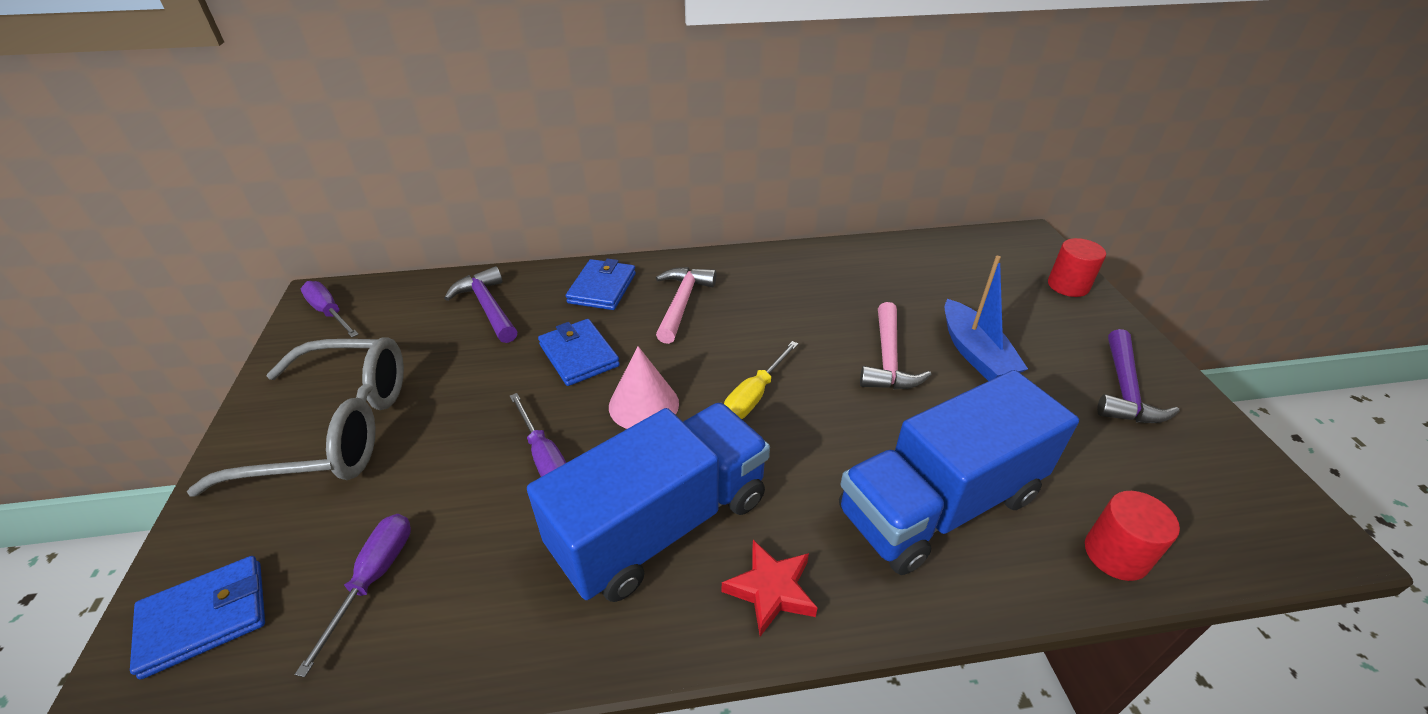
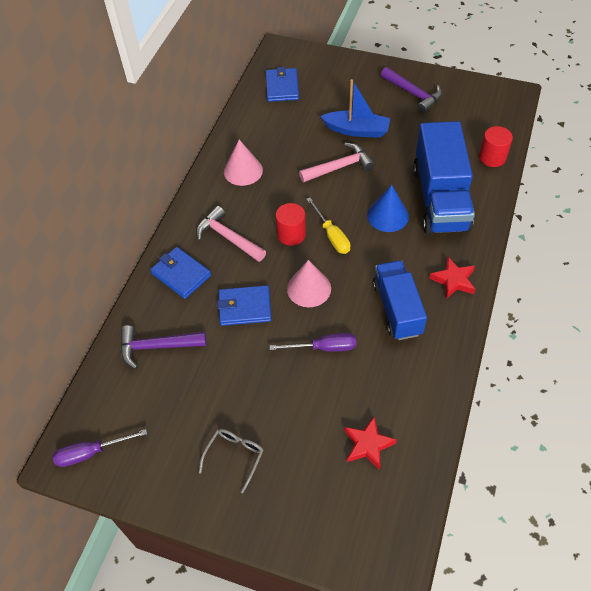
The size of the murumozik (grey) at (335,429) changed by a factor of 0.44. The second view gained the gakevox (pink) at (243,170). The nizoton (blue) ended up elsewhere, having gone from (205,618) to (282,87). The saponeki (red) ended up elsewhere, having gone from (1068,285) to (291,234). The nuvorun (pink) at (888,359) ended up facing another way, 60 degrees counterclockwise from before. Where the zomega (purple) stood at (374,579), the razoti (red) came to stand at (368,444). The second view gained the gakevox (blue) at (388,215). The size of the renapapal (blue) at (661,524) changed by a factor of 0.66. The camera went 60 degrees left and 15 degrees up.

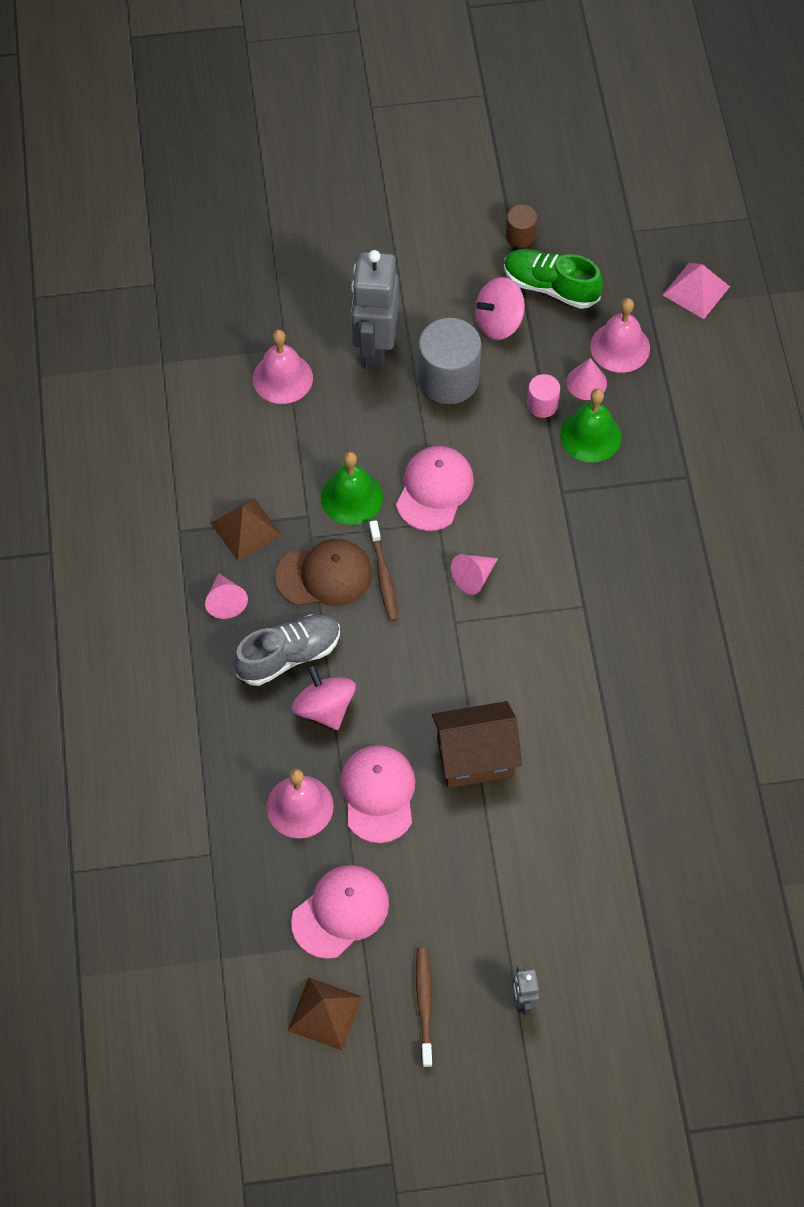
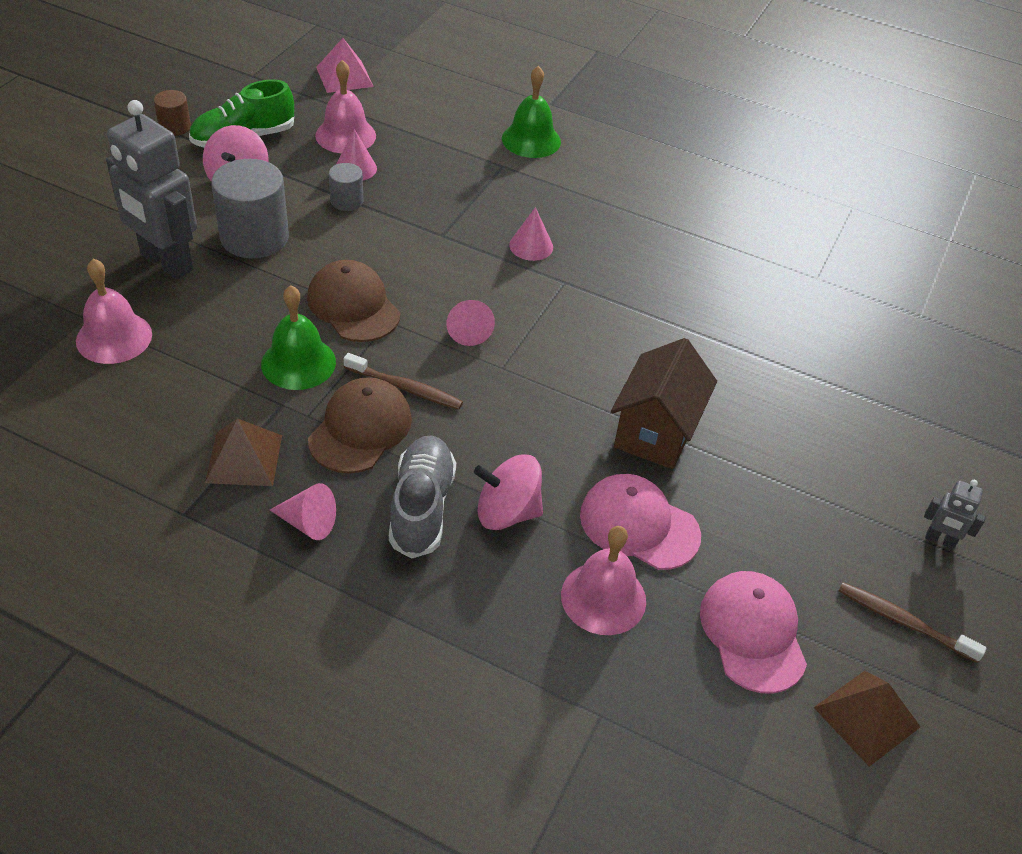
What was the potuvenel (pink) at (434,489) turned into the potuvenel (brown) at (353,306). What was the saponeki (pink) at (542,404) turned into the saponeki (grey) at (346,201). The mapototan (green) ended up elsewhere, having gone from (590,435) to (531,140). The second view gained the gakevox (pink) at (531,246). The camera went 60 degrees left and 15 degrees down.

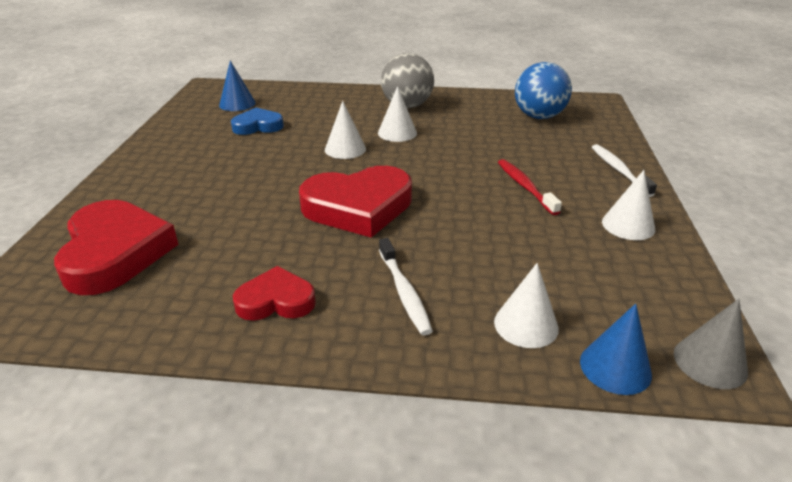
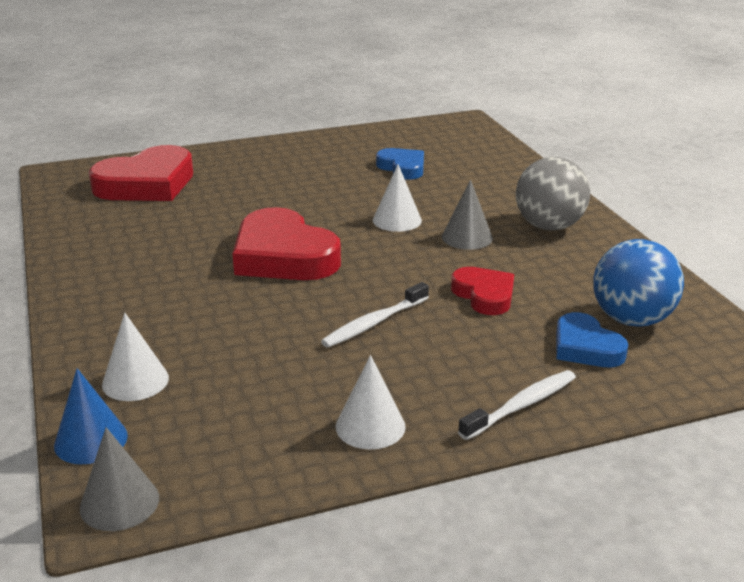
The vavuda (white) ended up elsewhere, having gone from (404,292) to (374,323). What was the gakevox (white) at (397,133) turned into the gakevox (grey) at (467,237). The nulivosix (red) ended up elsewhere, having gone from (276,301) to (484,295). The second view gained the nulivosix (blue) at (585,347). The second view lost the gakevox (blue) at (237,104). The second view lost the vavuda (red) at (525,187). The camera went 65 degrees right and 5 degrees down.

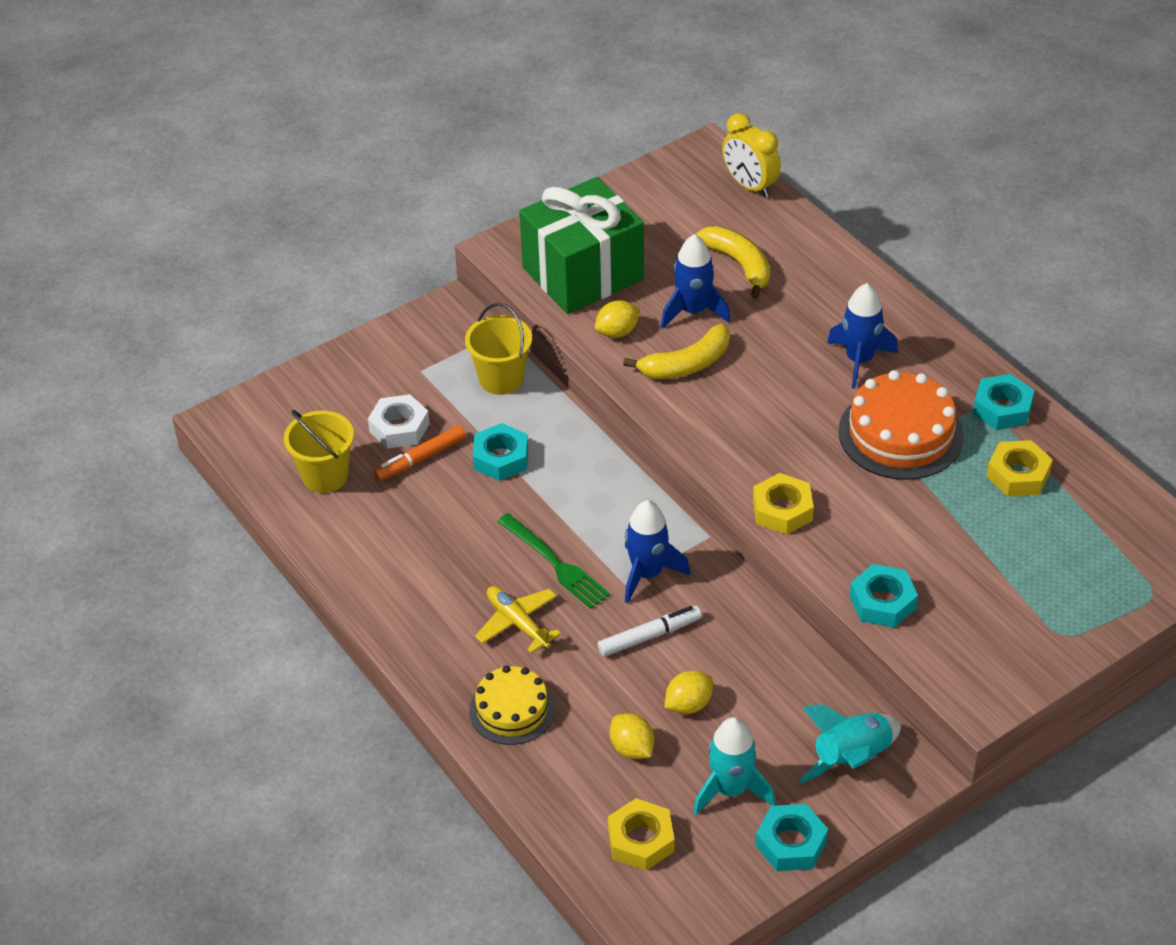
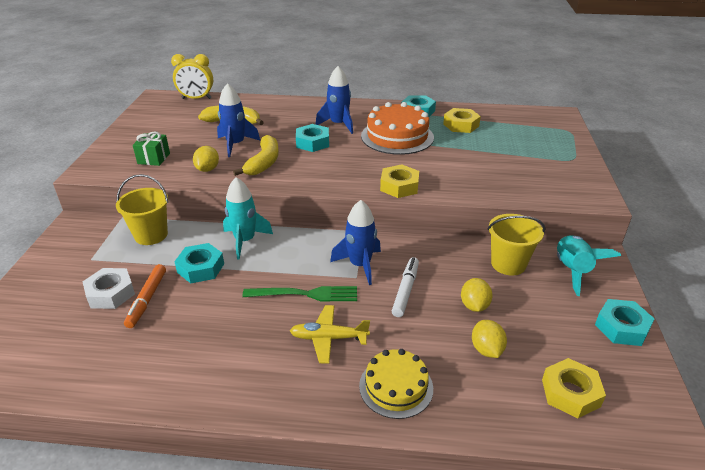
The size of the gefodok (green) at (583,274) changed by a factor of 0.41. The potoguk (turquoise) ended up elsewhere, having gone from (730,790) to (245,241). The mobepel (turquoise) ended up elsewhere, having gone from (882,602) to (312,142). The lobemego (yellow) at (632,748) ended up facing another way, 75 degrees clockwise from before. The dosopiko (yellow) ended up elsewhere, having gone from (325,476) to (508,264). The camera went 50 degrees left and 10 degrees down.

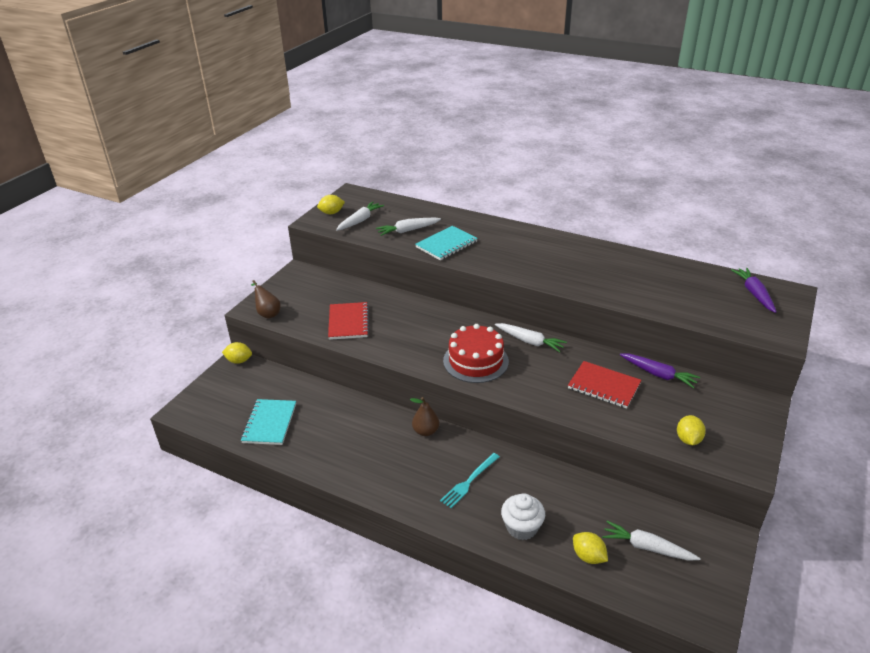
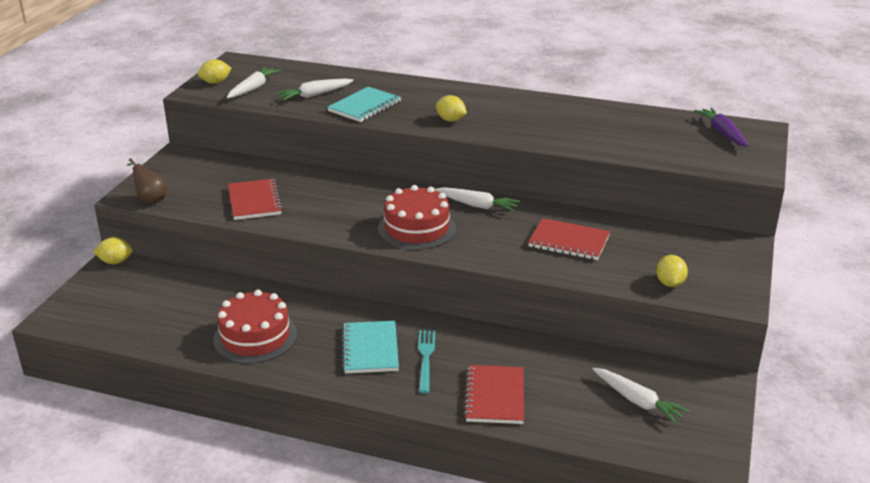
The second view gained the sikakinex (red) at (255,337). The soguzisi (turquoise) ended up elsewhere, having gone from (269,423) to (370,349). The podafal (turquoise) at (469,481) ended up facing another way, 150 degrees clockwise from before. The lobemego (yellow) ended up elsewhere, having gone from (588,556) to (450,120). Where the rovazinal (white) stood at (521,527), the soguzisi (red) came to stand at (494,396). The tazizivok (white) at (647,547) ended up facing another way, 150 degrees counterclockwise from before. The second view lost the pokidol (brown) at (425,431). The second view lost the tazizivok (purple) at (658,374). The camera went 10 degrees left and 5 degrees down.

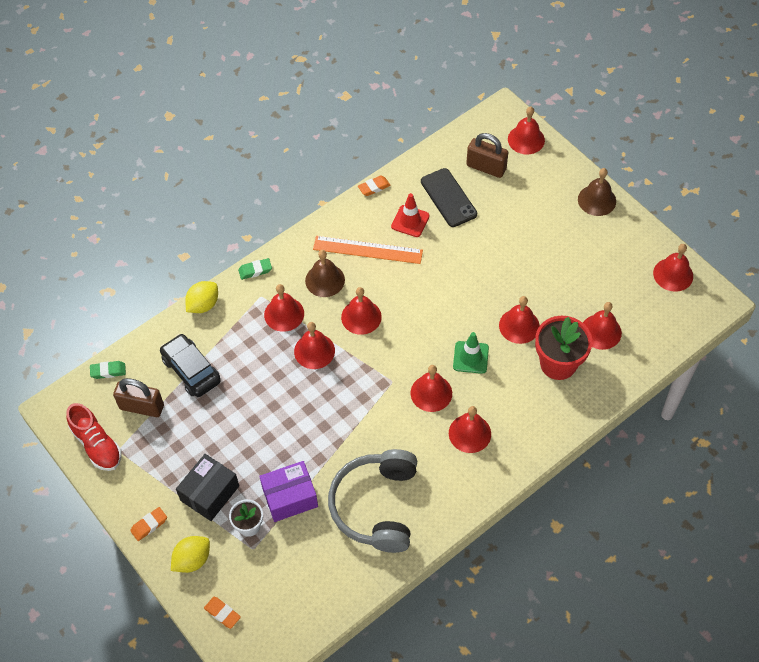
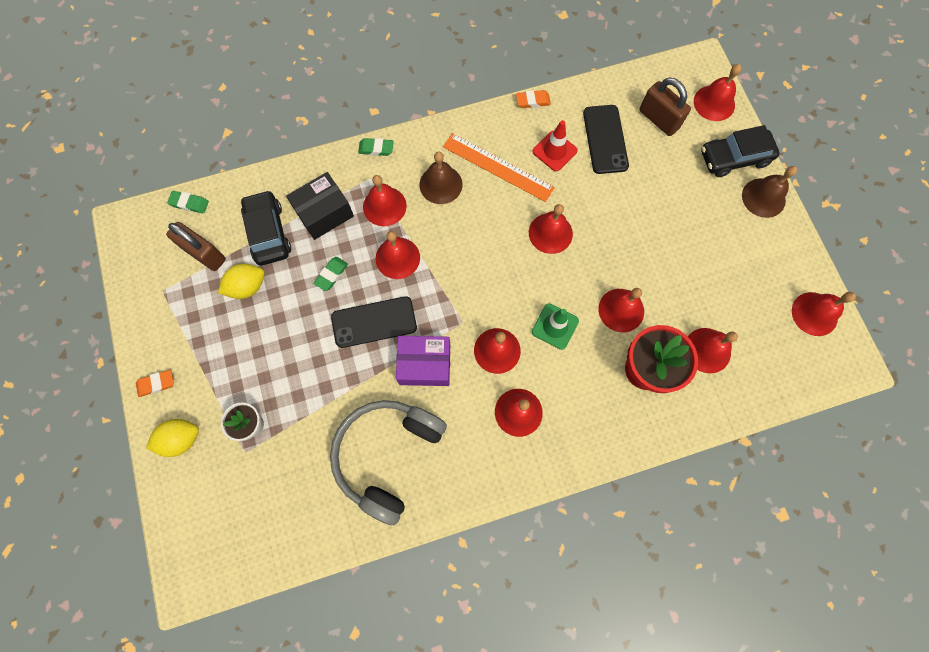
The lobemego (yellow) ended up elsewhere, having gone from (203,305) to (247,287). The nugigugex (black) ended up elsewhere, having gone from (210,493) to (324,213). The second view gained the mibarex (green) at (332,275). The second view gained the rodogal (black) at (374,322). The nugigugex (purple) ended up elsewhere, having gone from (290,497) to (425,364). The mapototan (red) ended up elsewhere, having gone from (361,317) to (550,233). The second view gained the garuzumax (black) at (734,158). The second view lost the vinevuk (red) at (97,445). The second view lost the mibarex (orange) at (222,613). The camera went 20 degrees right and 15 degrees up.

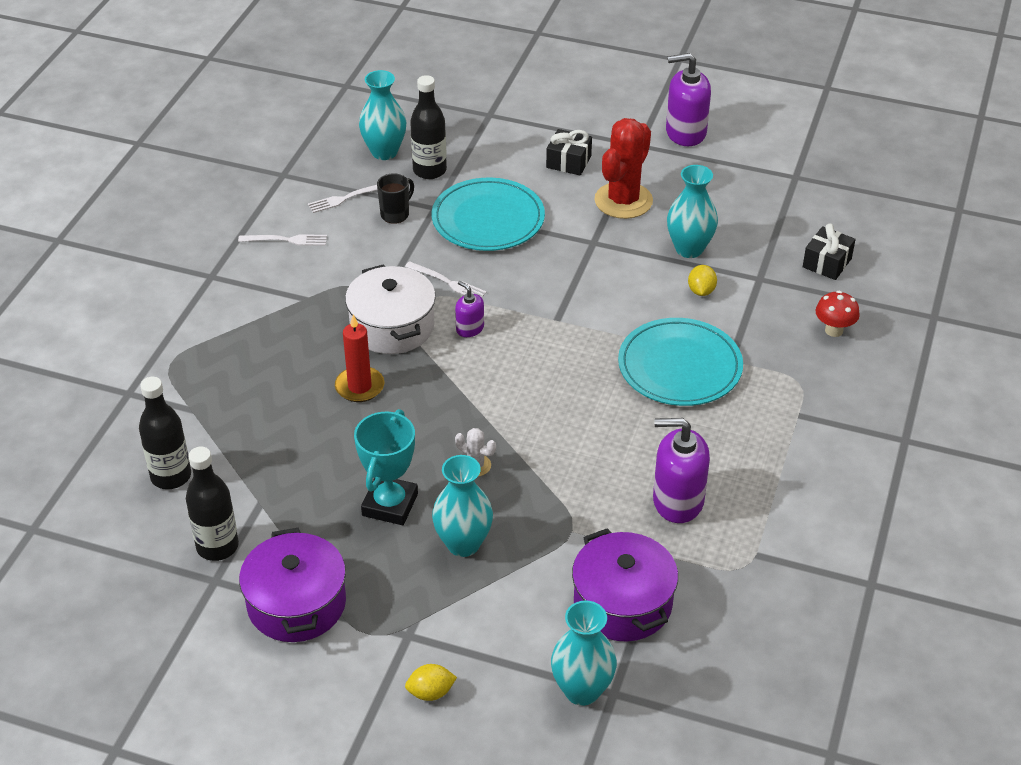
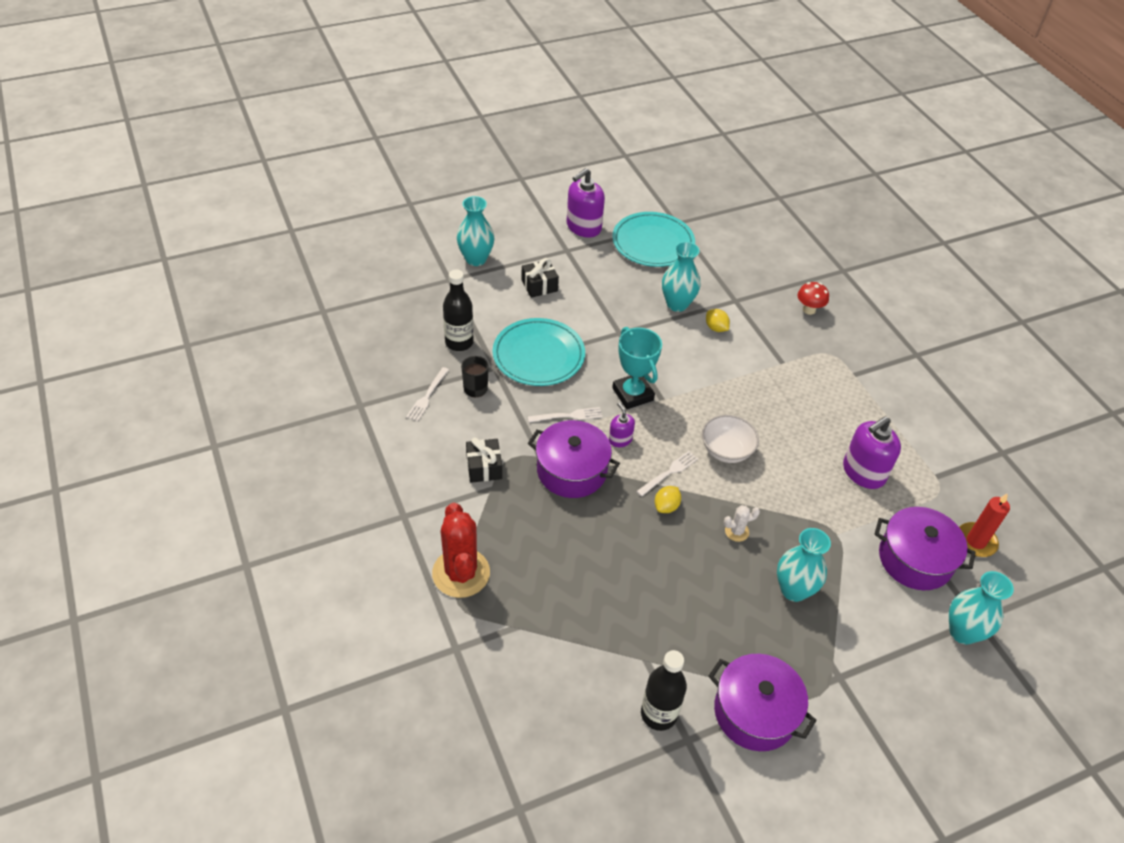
The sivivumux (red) ended up elsewhere, having gone from (623,201) to (461,573). The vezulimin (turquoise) ended up elsewhere, having gone from (384,152) to (476,259). The gefodok (black) ended up elsewhere, having gone from (827,263) to (484,467). What was the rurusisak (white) at (392,326) turned into the rurusisak (purple) at (572,470). The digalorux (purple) at (469,328) ended up facing another way, 60 degrees clockwise from before. The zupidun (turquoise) ended up elsewhere, having gone from (679,366) to (653,243). The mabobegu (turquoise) ended up elsewhere, having gone from (390,505) to (633,394). The podafal (white) ended up elsewhere, having gone from (286,240) to (669,472). The lobemego (yellow) ended up elsewhere, having gone from (431,692) to (666,506). The second view gained the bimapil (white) at (726,451). The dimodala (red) ended up elsewhere, having gone from (359,387) to (976,541). The second view lost the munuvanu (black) at (171,476). The camera went 45 degrees left and 5 degrees up.

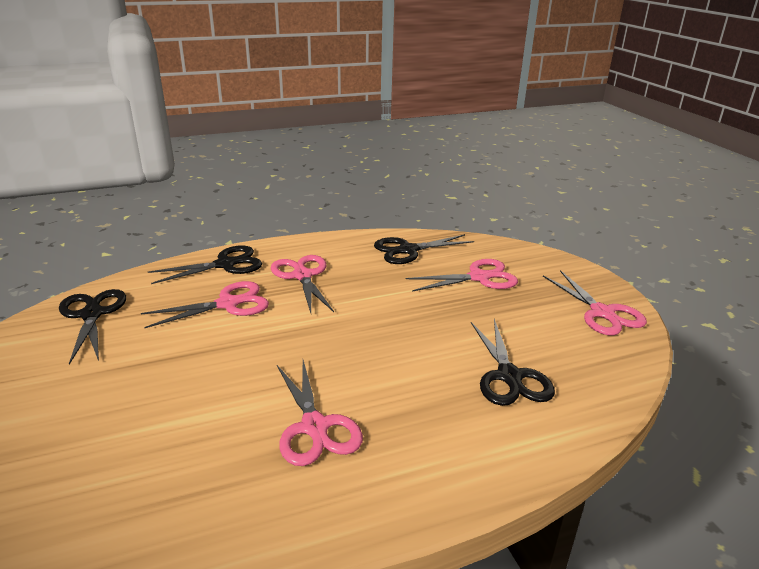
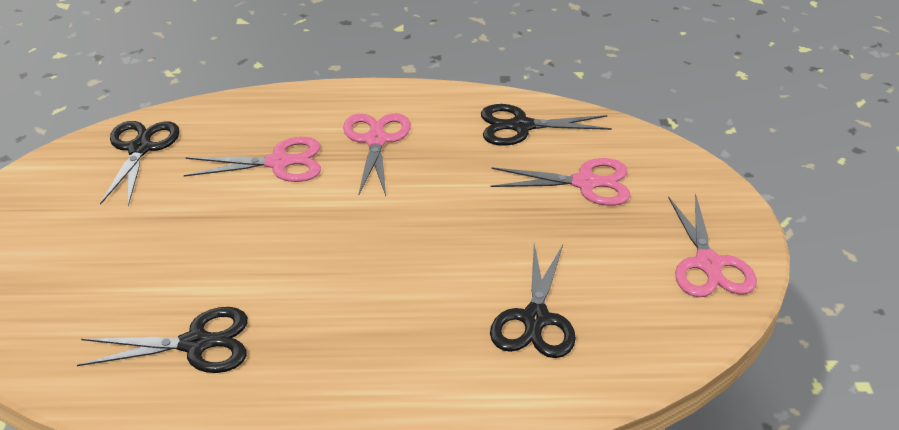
The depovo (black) ended up elsewhere, having gone from (225,264) to (196,344). The second view lost the depovo (pink) at (315,427). The camera went 20 degrees right and 10 degrees up.

